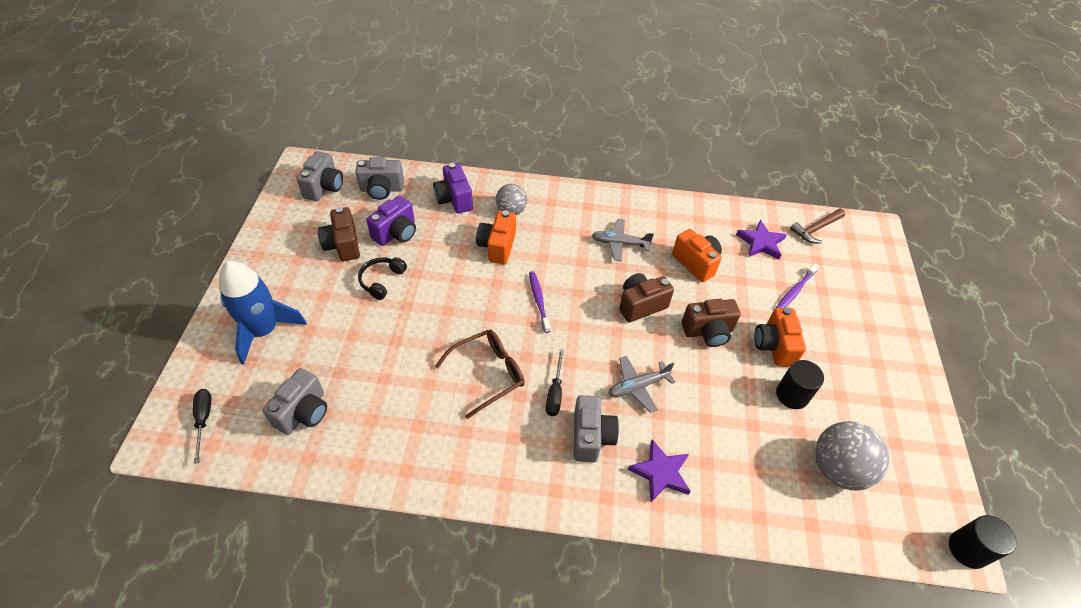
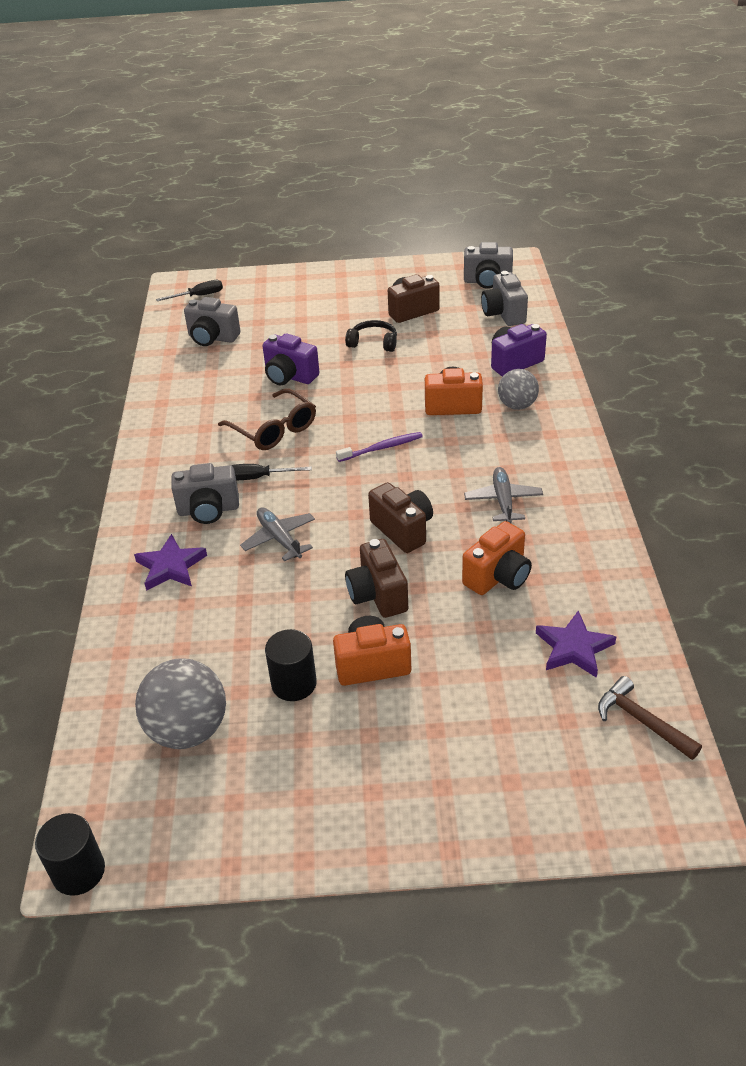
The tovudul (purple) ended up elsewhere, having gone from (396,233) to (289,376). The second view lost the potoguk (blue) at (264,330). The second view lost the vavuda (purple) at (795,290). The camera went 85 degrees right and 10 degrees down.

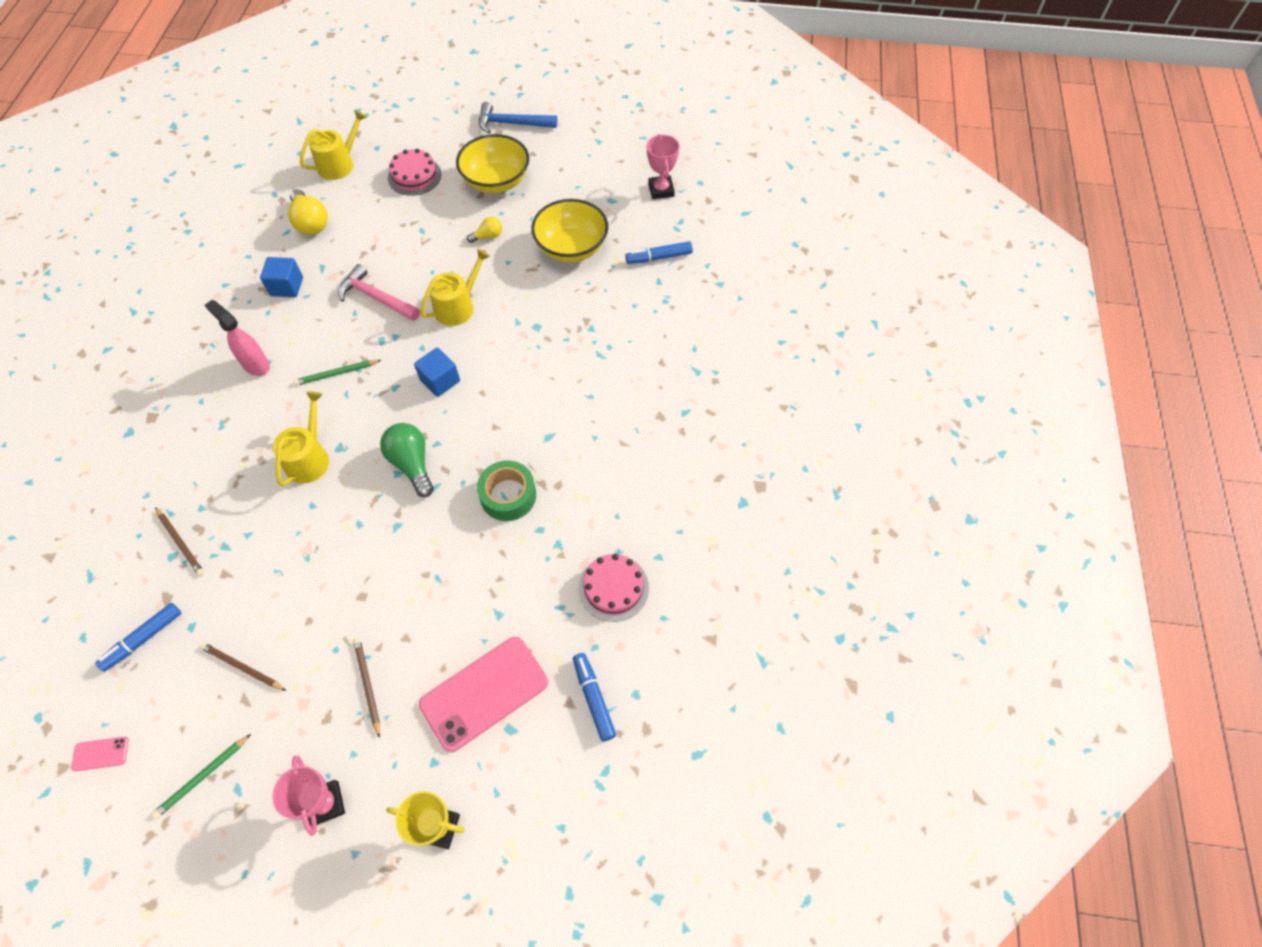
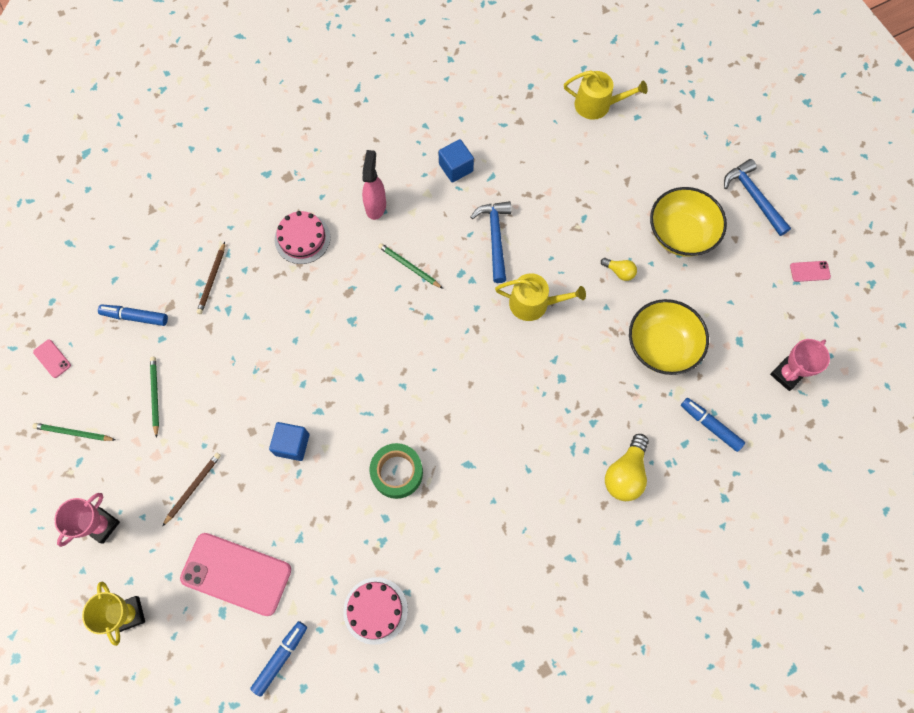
What was the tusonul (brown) at (242,667) turned into the tusonul (green) at (155,395). The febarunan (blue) ended up elsewhere, having gone from (440,380) to (292,444). The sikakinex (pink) ended up elsewhere, having gone from (414,176) to (302,238). What was the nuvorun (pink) at (376,298) turned into the nuvorun (blue) at (495,238). The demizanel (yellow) ended up elsewhere, having gone from (311,222) to (625,474). The second view gained the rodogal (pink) at (810,271). The second view lost the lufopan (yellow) at (309,458). The second view lost the demizanel (green) at (412,464). The camera went 55 degrees right and 10 degrees up.

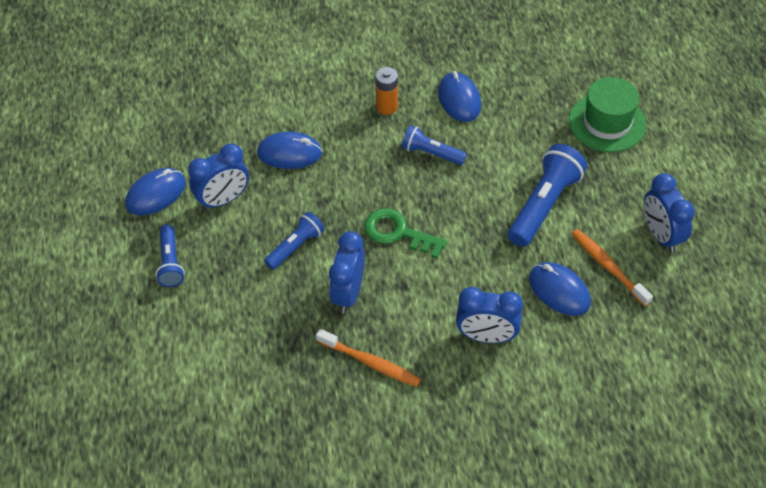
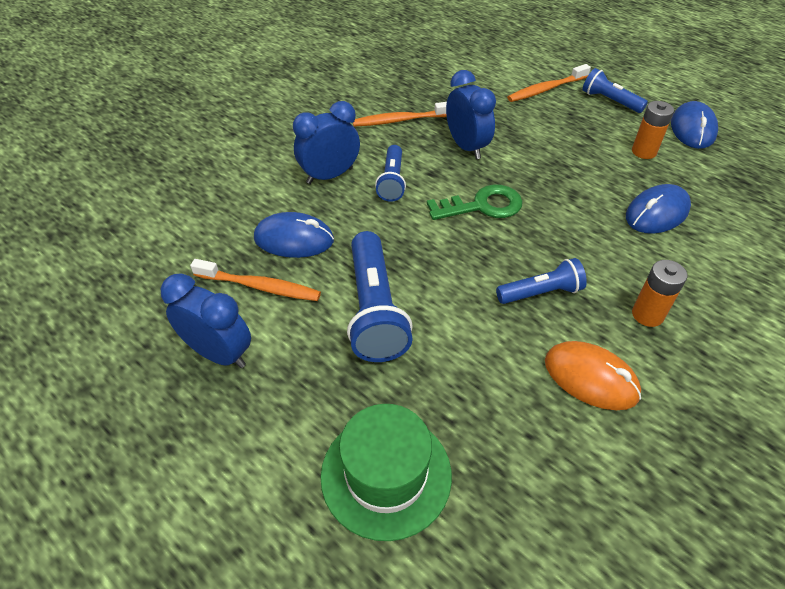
The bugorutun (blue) ended up elsewhere, having gone from (295,247) to (392,181). The second view gained the vavuda (orange) at (546,89). What was the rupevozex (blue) at (459,99) turned into the rupevozex (orange) at (590,378). Where the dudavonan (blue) stood at (223,200), the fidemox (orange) came to stand at (644,152). The camera went 140 degrees right and 5 degrees down.

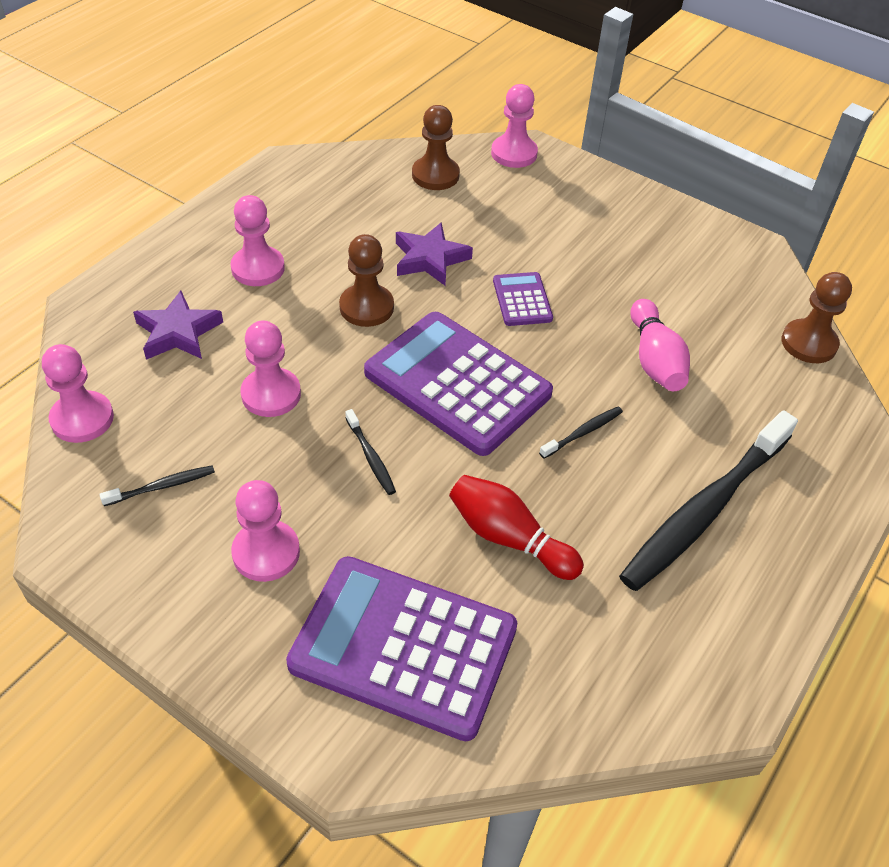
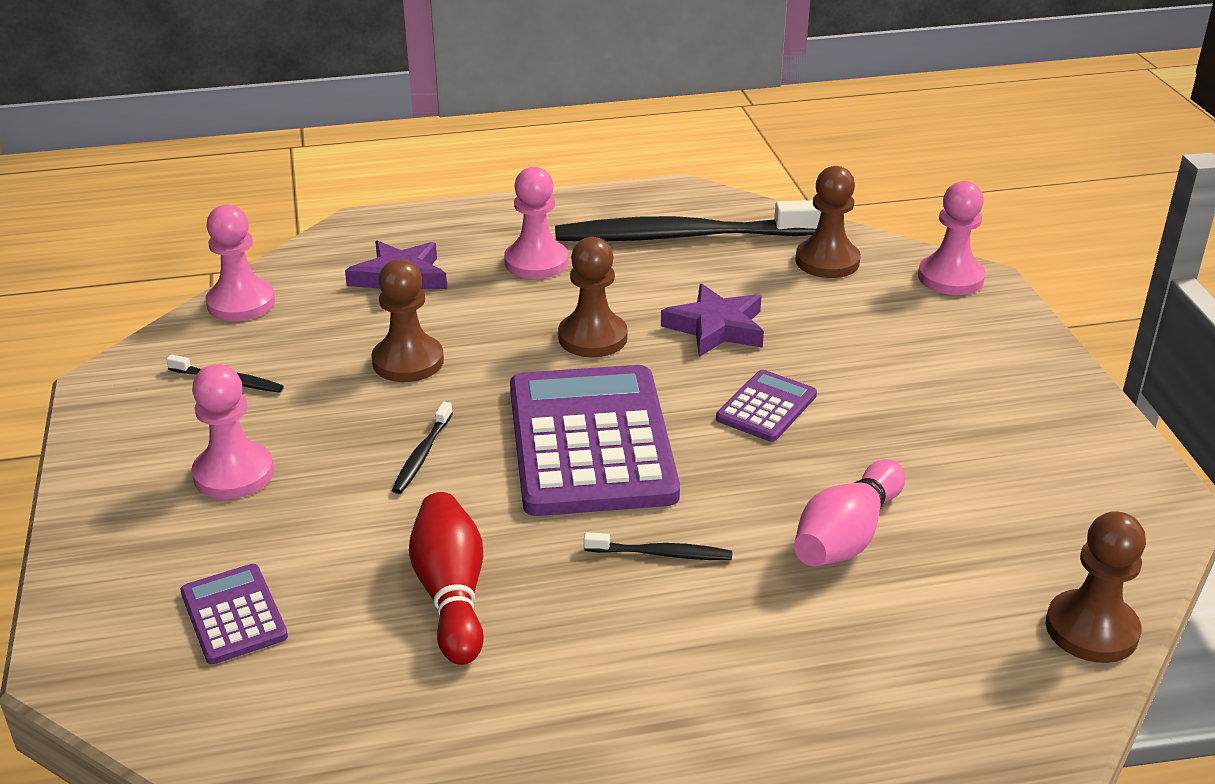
The size of the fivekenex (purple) at (403,647) changed by a factor of 0.46. What was the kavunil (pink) at (271,394) turned into the kavunil (brown) at (408,361). The vavuda (black) ended up elsewhere, having gone from (705,509) to (682,236). The camera went 45 degrees right and 15 degrees down.

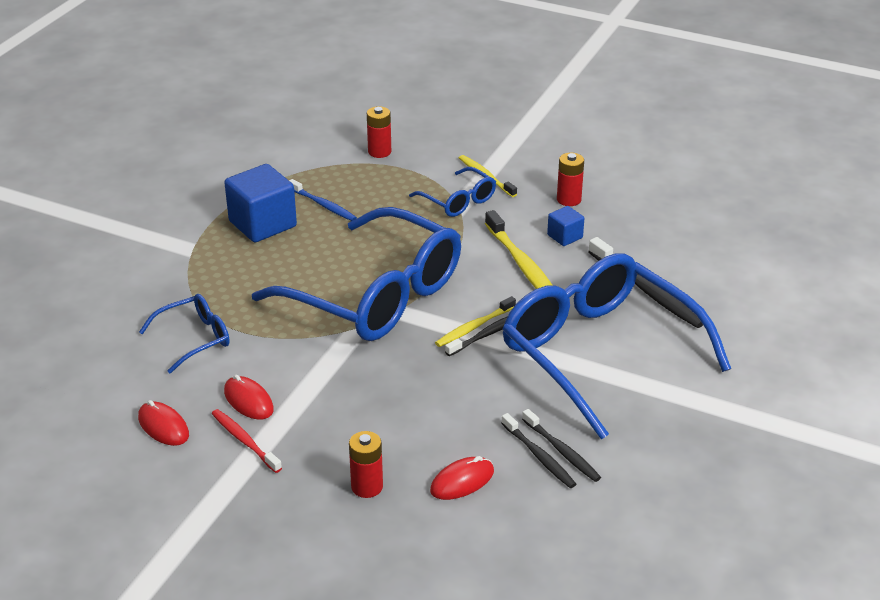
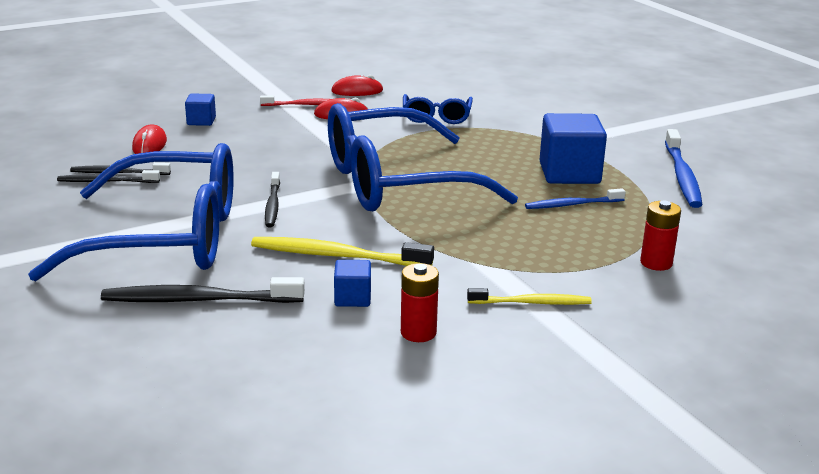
Where the fidemox (red) stood at (367,487), the febarunan (blue) came to stand at (201,121). The second view gained the vavuda (blue) at (682,176). The second view lost the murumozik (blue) at (458,201). The second view lost the vavuda (yellow) at (473,327). The camera went 125 degrees right and 10 degrees down.

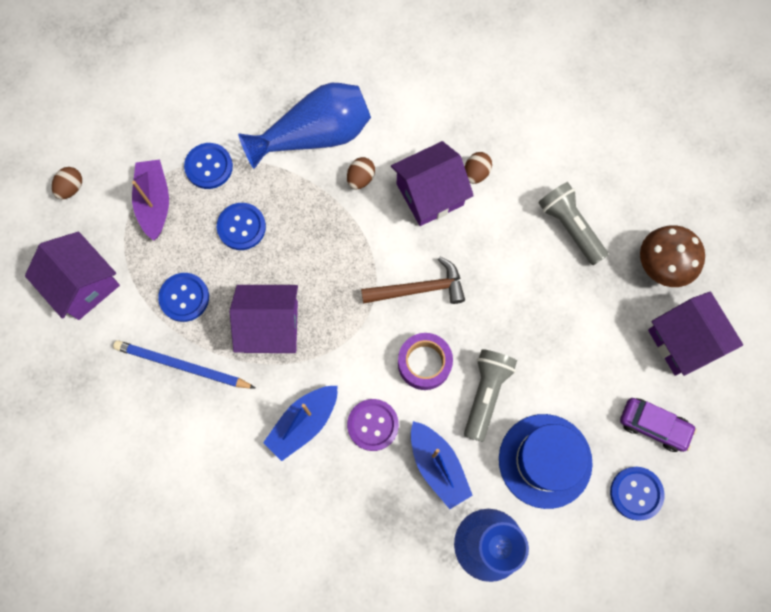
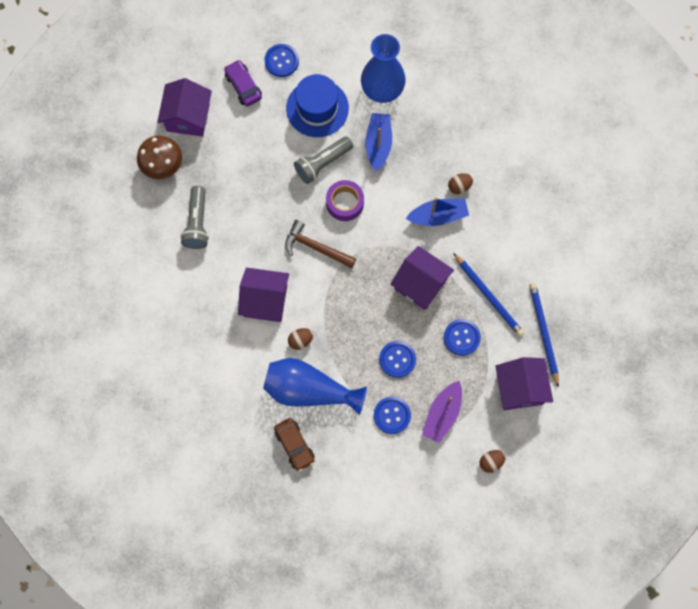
The second view gained the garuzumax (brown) at (294,445). The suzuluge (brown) ended up elsewhere, having gone from (476,173) to (459,186). The second view gained the tusonul (blue) at (543,333). The second view lost the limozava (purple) at (373,425). The camera went 145 degrees left and 0 degrees up.

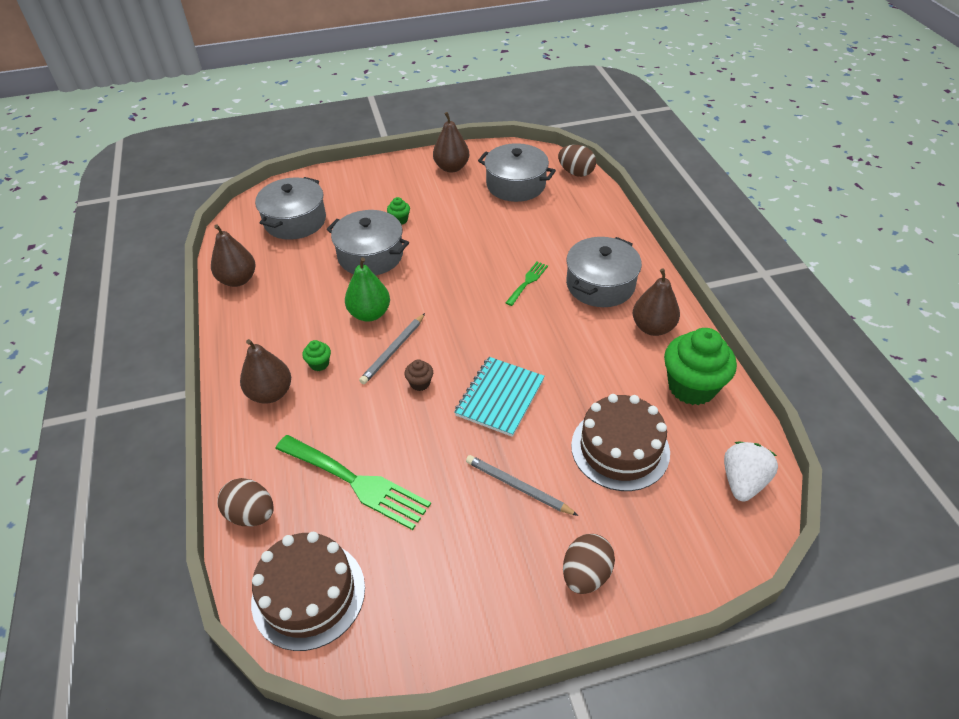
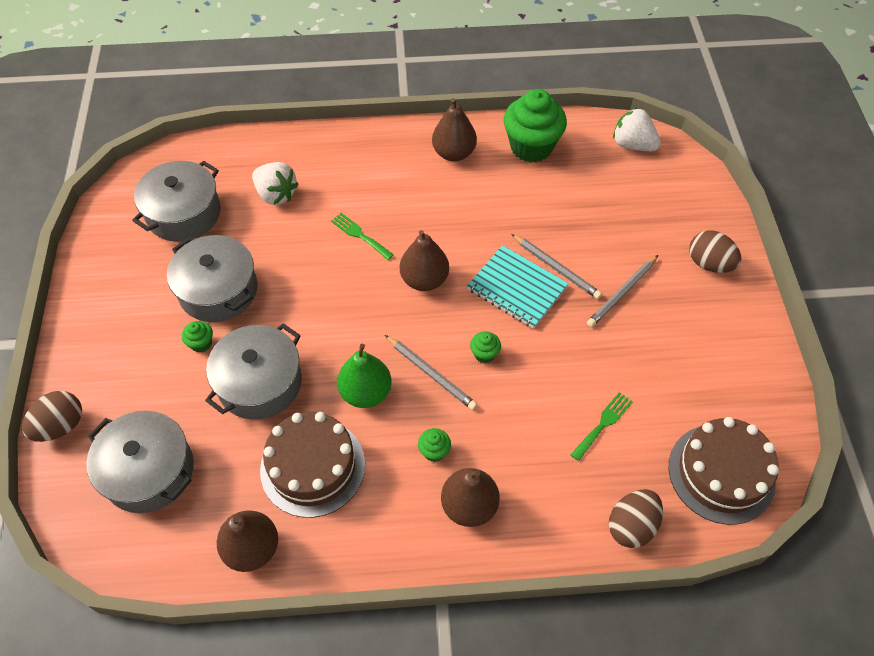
The suzuluge (brown) ended up elsewhere, having gone from (576,173) to (61,426). The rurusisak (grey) ended up elsewhere, having gone from (600,284) to (218,290). The second view gained the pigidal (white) at (276,194). The sikakinex (brown) ended up elsewhere, having gone from (620,449) to (312,467). The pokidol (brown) ended up elsewhere, having gone from (451,167) to (424,280). What was the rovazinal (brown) at (420,383) turned into the rovazinal (green) at (484,354). The second view gained the tusonul (grey) at (556,268). The size of the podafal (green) at (357,482) changed by a factor of 0.51. The camera went 80 degrees left and 10 degrees up.

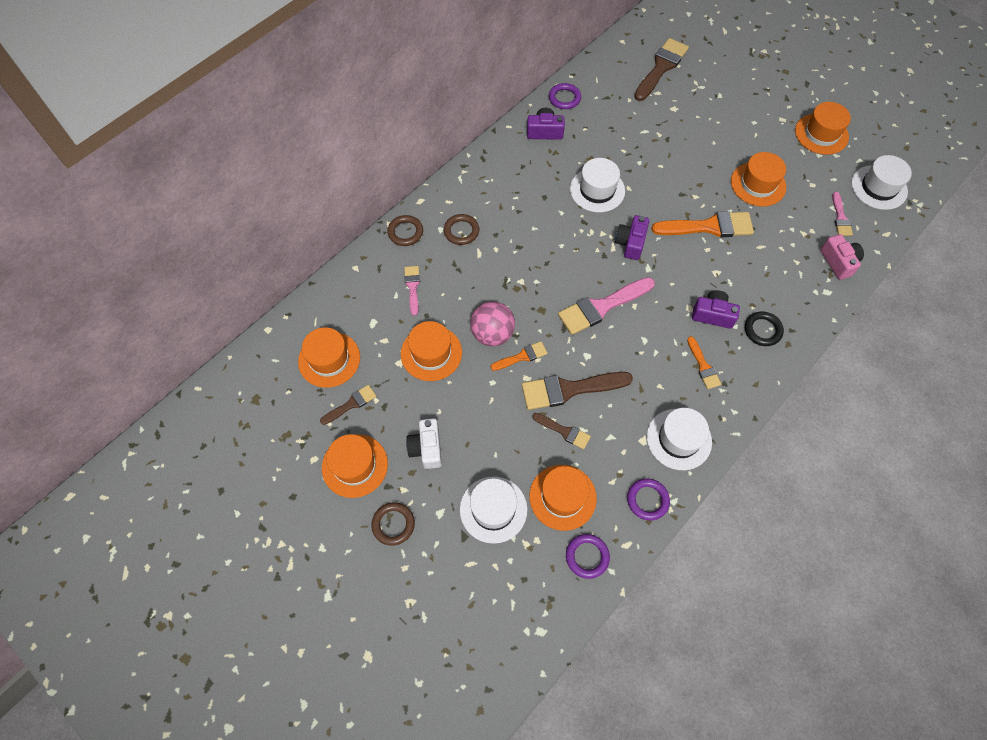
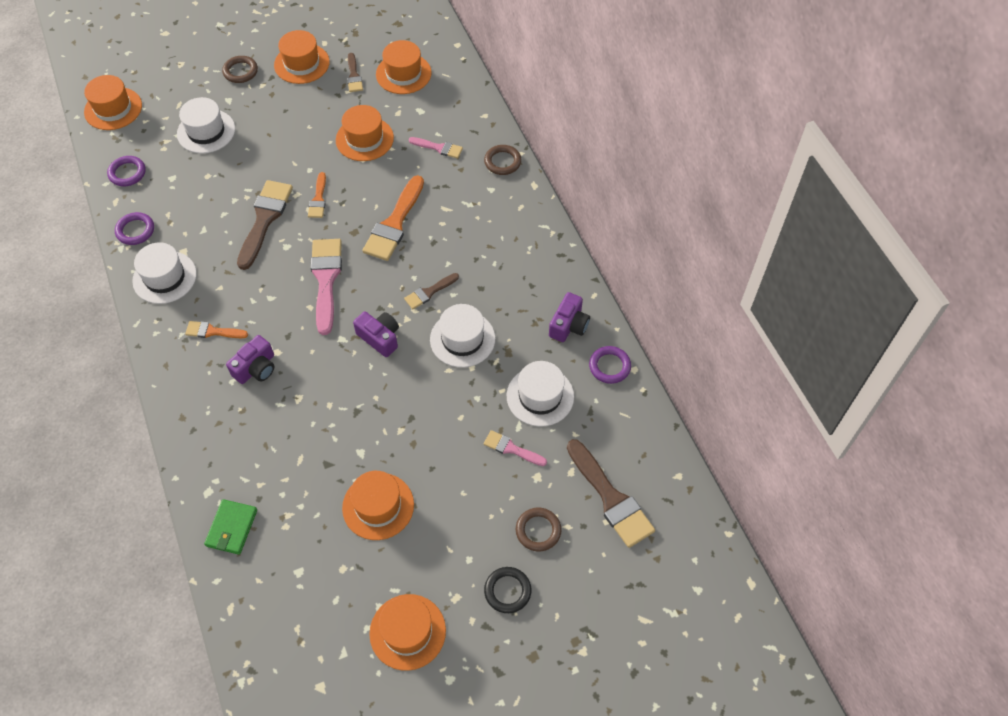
The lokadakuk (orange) ended up elsewhere, having gone from (562,497) to (113,109). Where the tovudul (pink) stood at (838,262), the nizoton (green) came to stand at (232,528). The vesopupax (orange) ended up elsewhere, having gone from (709,227) to (394,224). The vesopupax (brown) ended up elsewhere, having gone from (564,431) to (429,292). The vesopupax (pink) ended up elsewhere, having gone from (840,217) to (511,449). The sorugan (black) ended up elsewhere, having gone from (762,330) to (507,591). The lokadakuk (white) ended up elsewhere, having gone from (879,187) to (540,396). The sorugan (brown) ended up elsewhere, having gone from (461,231) to (538,530). The second view lost the tovudul (white) at (426,448). The second view lost the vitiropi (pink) at (492,334). The camera went 115 degrees right and 5 degrees down.

